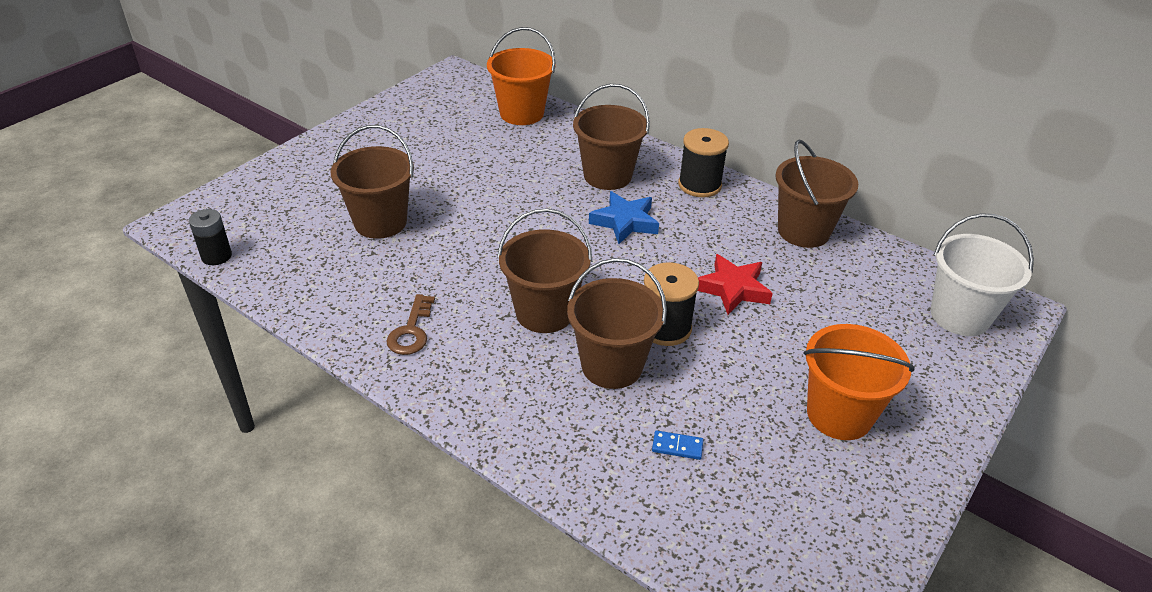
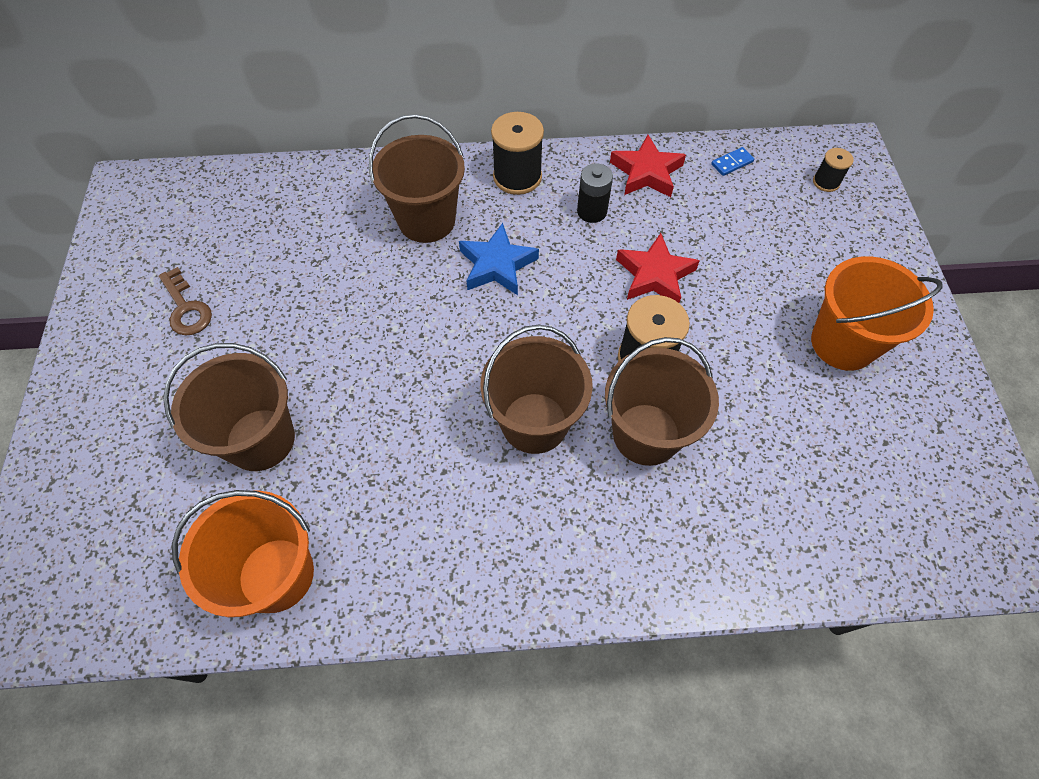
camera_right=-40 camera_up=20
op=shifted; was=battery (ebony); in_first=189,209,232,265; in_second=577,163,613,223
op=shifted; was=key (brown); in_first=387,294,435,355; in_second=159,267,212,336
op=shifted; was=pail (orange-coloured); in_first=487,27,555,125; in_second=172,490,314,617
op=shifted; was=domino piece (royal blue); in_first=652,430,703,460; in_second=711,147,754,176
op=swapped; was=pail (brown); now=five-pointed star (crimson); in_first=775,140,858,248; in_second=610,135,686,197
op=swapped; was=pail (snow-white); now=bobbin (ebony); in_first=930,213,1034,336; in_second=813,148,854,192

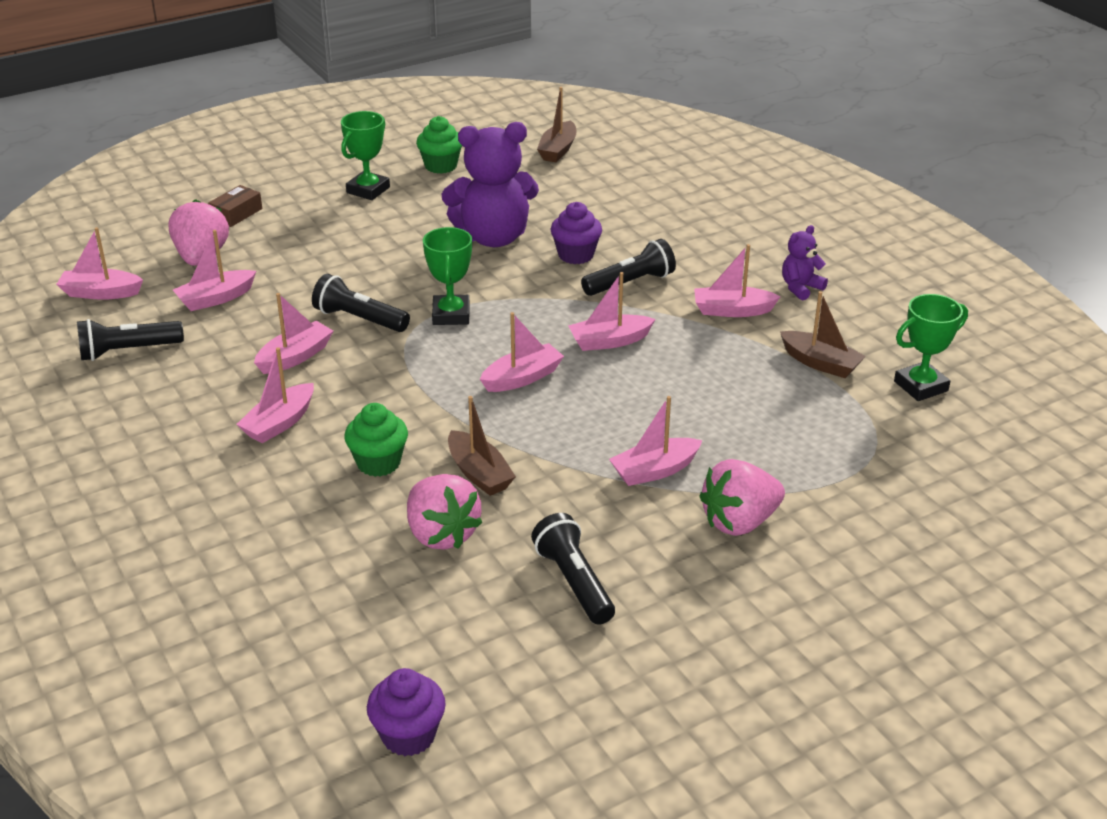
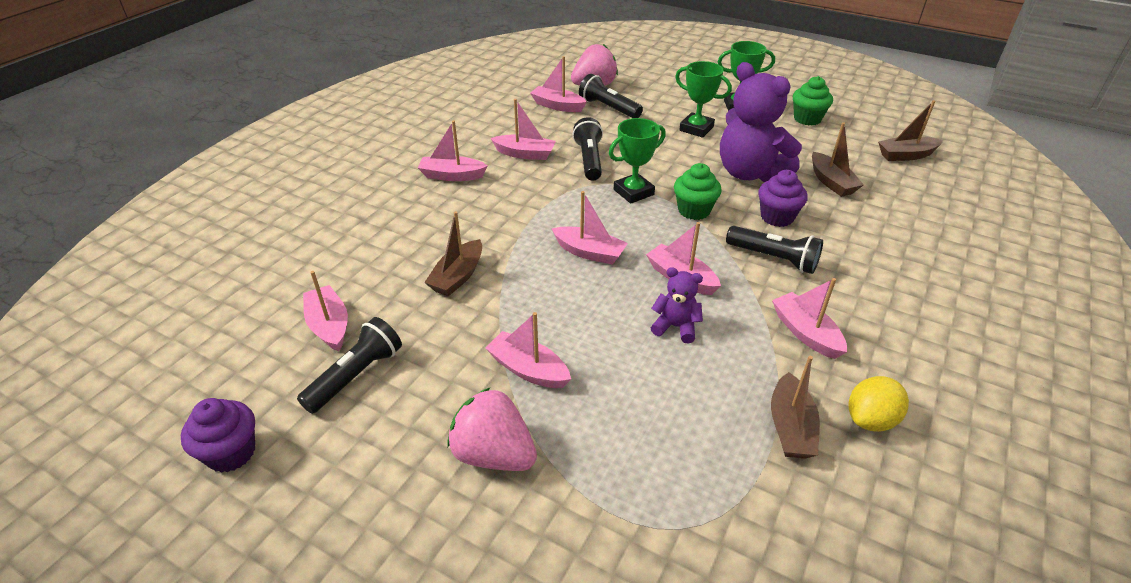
camera_right=60 camera_up=5
op=gone; was=parcel (brown); in_first=208,185,262,227
op=gone; was=strawberry (pink); in_first=407,474,483,550
op=new; now=boat (brown); in_second=812,122,864,197
op=new; now=toy lemon (yellow); in_second=849,376,909,432
op=shifted; was=boat (pink); in_first=56,227,143,300; in_second=303,271,348,351
op=shifted; was=torch (ebony); in_first=77,319,184,361; in_second=579,74,643,118
op=shifted; was=muffin (green); in_first=344,403,408,477; in_second=674,163,722,220
op=shifted; was=muffin (violet); in_first=367,668,446,756; in_second=181,398,255,473
op=shifted; was=teddy bear (violet); in_first=782,225,828,301; in_second=651,267,703,343
op=shifted; was=prize cup (green); in_first=894,294,968,401; in_second=675,61,732,138

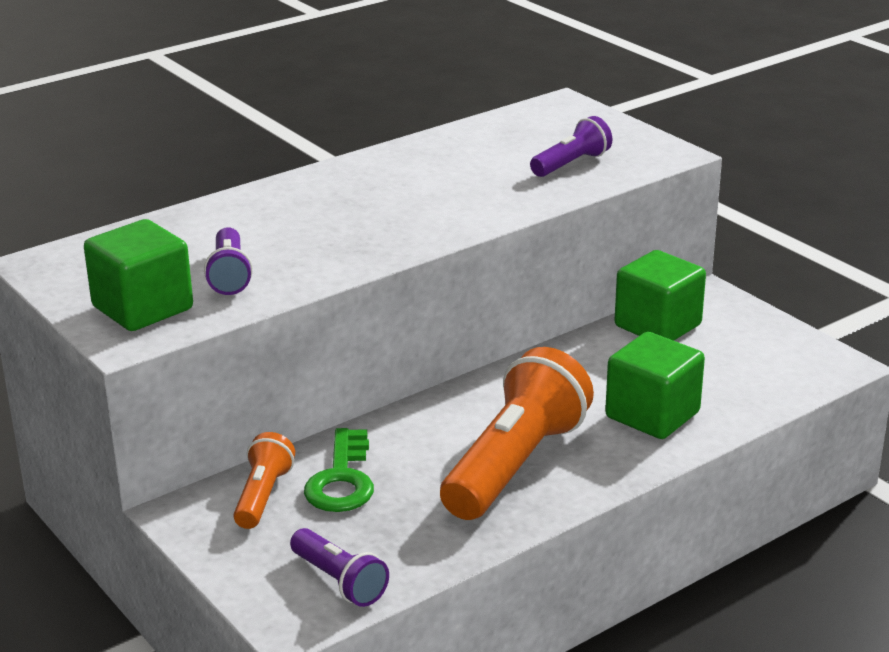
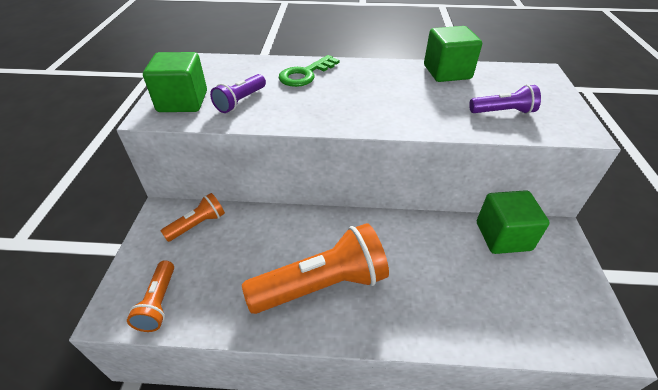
camera_right=40 camera_up=15
op=shifted; was=key (green); in_first=304,428,374,512; in_second=279,55,339,87
op=shifted; was=cube (green); in_first=605,332,705,439; in_second=424,26,482,82
op=repainted; was=torch (violet); now=torch (orange-coloured); in_first=290,528,389,607; in_second=127,260,174,332

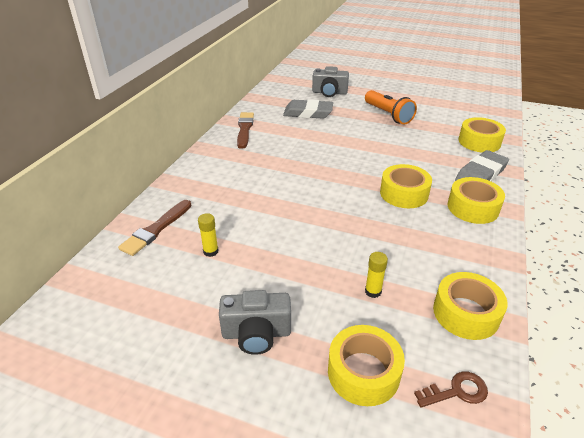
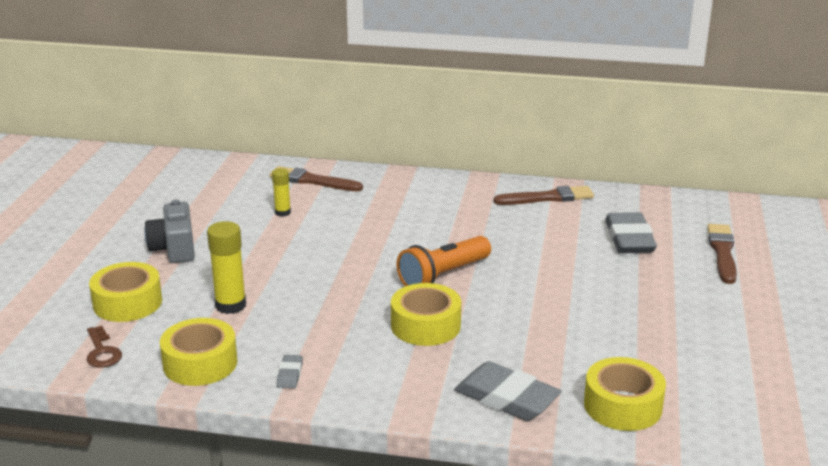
camera_right=80 camera_up=-10
op=gone; was=tape (yellow); in_first=448,177,505,224
op=new; now=pencil eraser (ash-grey); in_second=277,355,303,388
op=shifted; was=torch (orange-coloured); in_first=365,90,417,124; in_second=397,236,491,286
op=swapped; was=compact camera (ash-grey); now=paintbrush (brown); in_first=312,66,349,97; in_second=707,224,737,284
op=scaled; was=glue (yellow); in_first=365,252,388,298; in_second=207,221,246,314; ratio=1.67

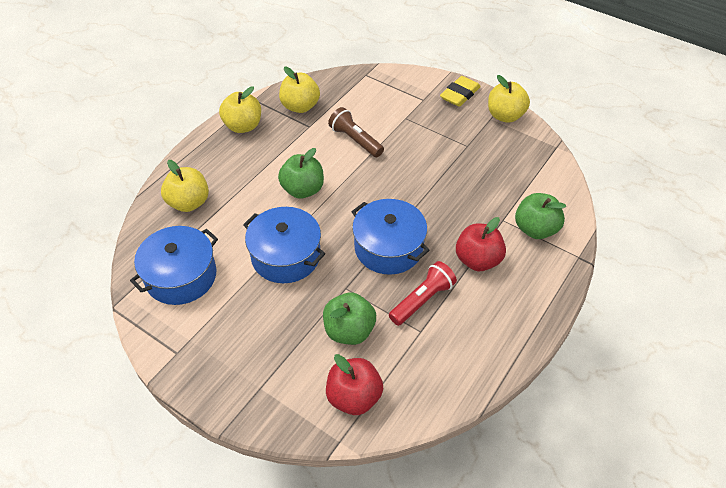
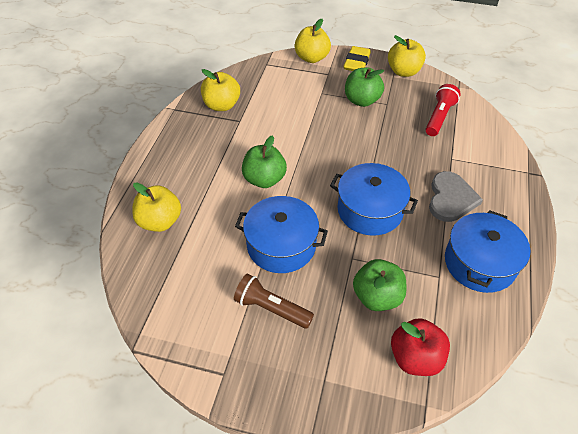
camera_right=-20 camera_up=0
op=shifted; was=cooking pot (royal blue); in_first=130,226,218,305; in_second=445,210,531,293
op=shifted; was=toy apple (yellow); in_first=219,86,261,133; in_second=295,19,331,63
op=shifted; was=torch (brown); in_first=328,107,384,157; in_second=234,274,314,329
op=shifted; was=torch (crimson); in_first=389,261,457,326; in_second=426,84,461,136
op=shifted; was=toy apple (green); in_first=515,193,566,239; in_second=345,68,384,107
op=swapped; was=toy apple (crimson); now=love heart (ash-grey); in_first=456,217,506,271; in_second=429,171,483,222

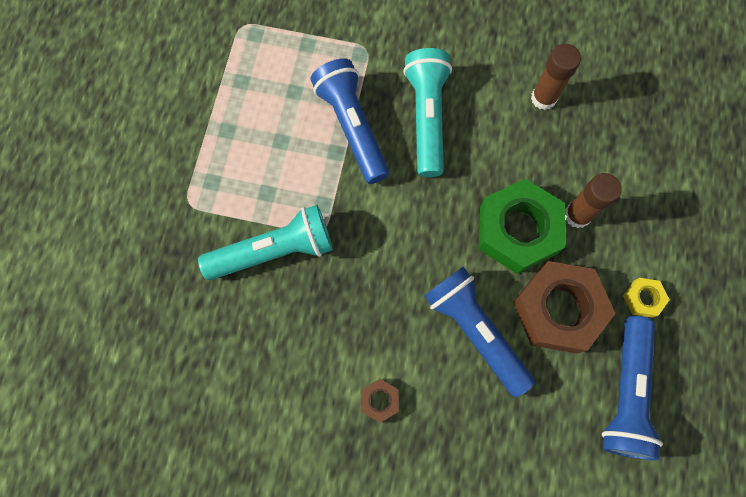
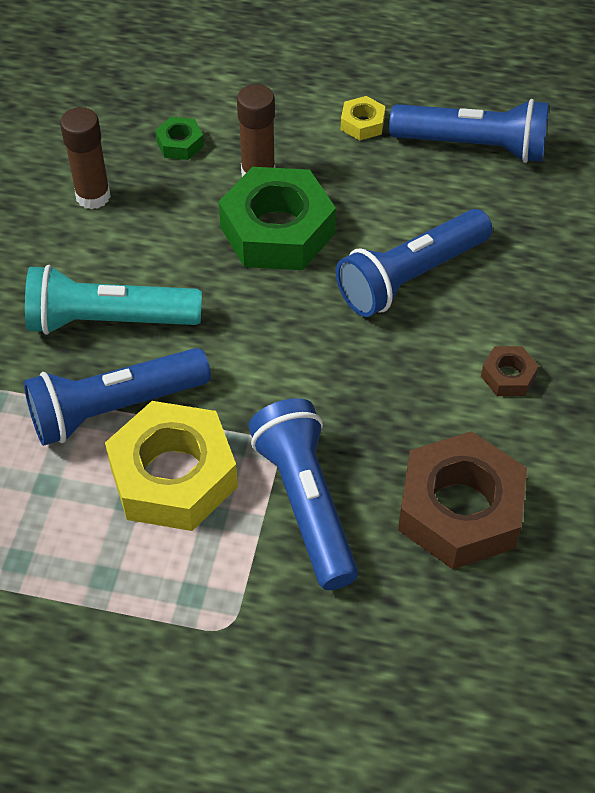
camera_right=-90 camera_up=-20
op=new; now=hex nut (yellow); in_second=105,401,238,531
op=new; now=hex nut (green); in_second=155,117,204,160
op=shifted; was=hex nut (brown); in_first=513,261,616,354; in_second=398,431,527,569
op=repainted; was=torch (aqua); now=torch (royal blue); in_first=198,205,333,280; in_second=249,398,358,590

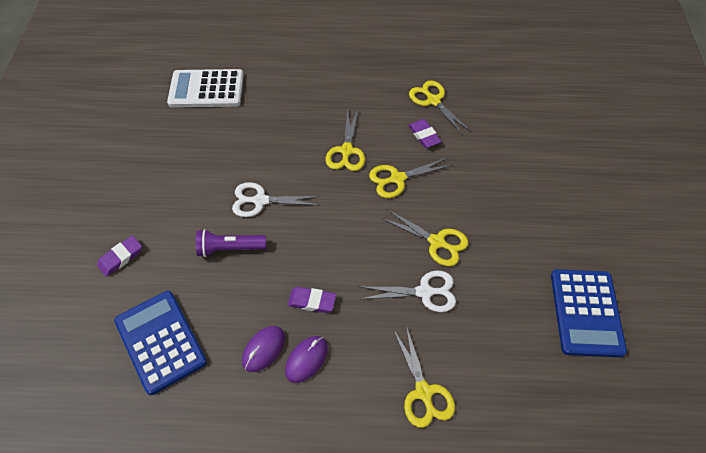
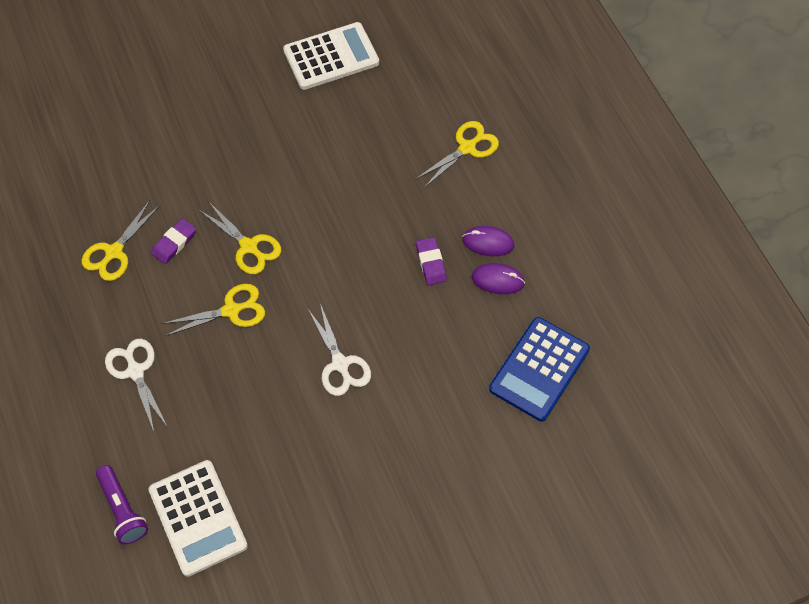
camera_right=-115 camera_up=5
op=gone; was=pencil eraser (violet); in_first=97,236,142,277
op=gone; was=scissors (yellow); in_first=381,209,468,266
op=shifted; was=torch (violet); in_first=196,229,266,257; in_second=96,465,148,544
op=shifted; was=scissors (snow-white); in_first=361,270,456,312; in_second=105,339,167,434
op=repainted; was=adding machine (royal blue); now=adding machine (snow-white); in_first=551,269,627,357; in_second=283,22,379,90

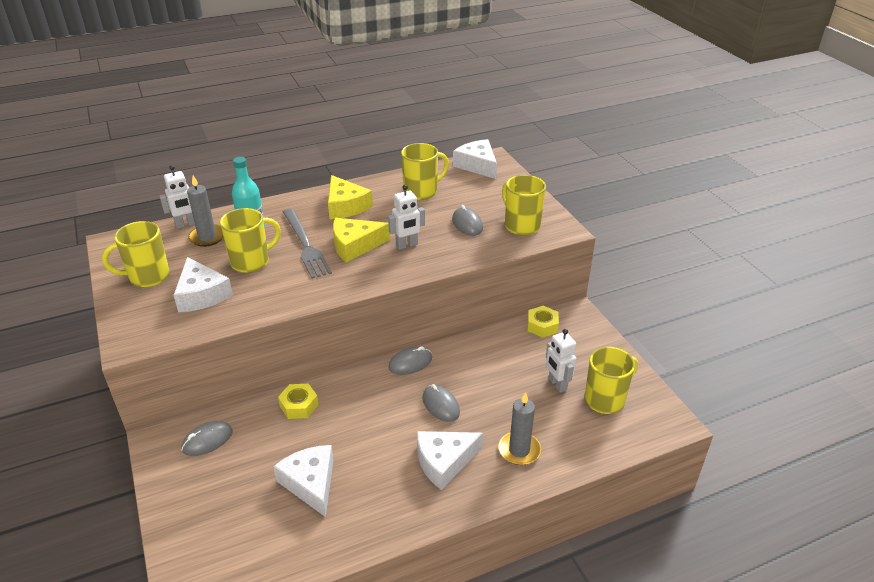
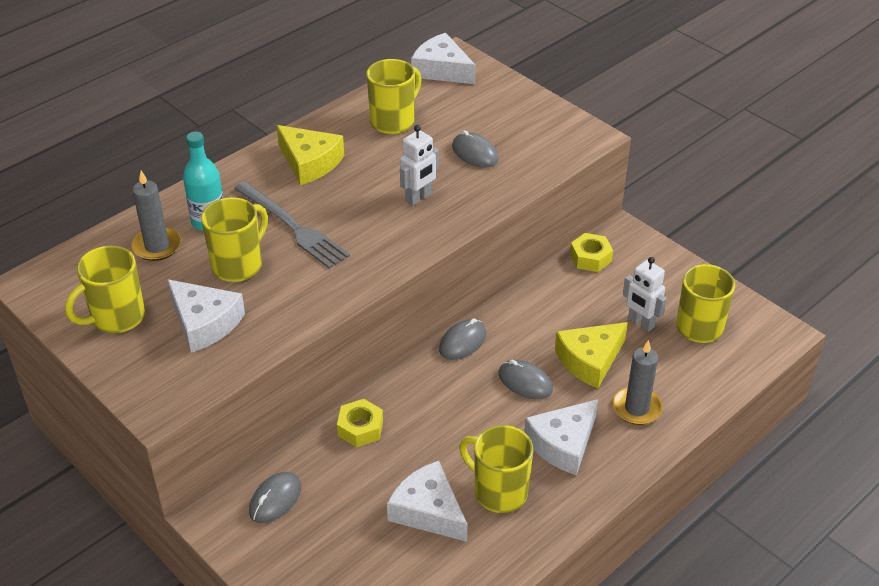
camera_right=-20 camera_up=5
op=gone; was=robot figure (snow-white); in_first=159,165,195,229
op=shifted; was=piece of cheese (yellow); in_first=333,218,391,262; in_second=555,322,628,388
op=shifted; was=mug (yellow); in_first=502,175,546,236; in_second=459,425,533,513

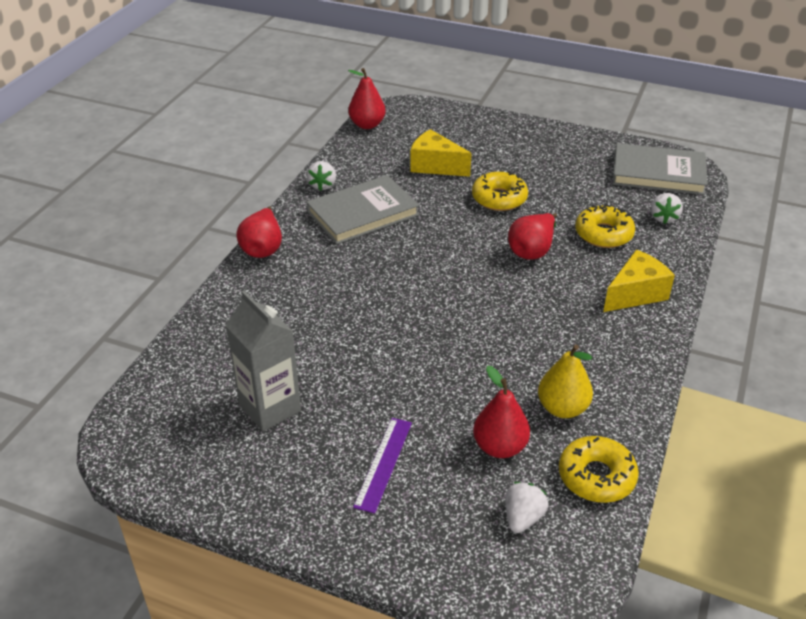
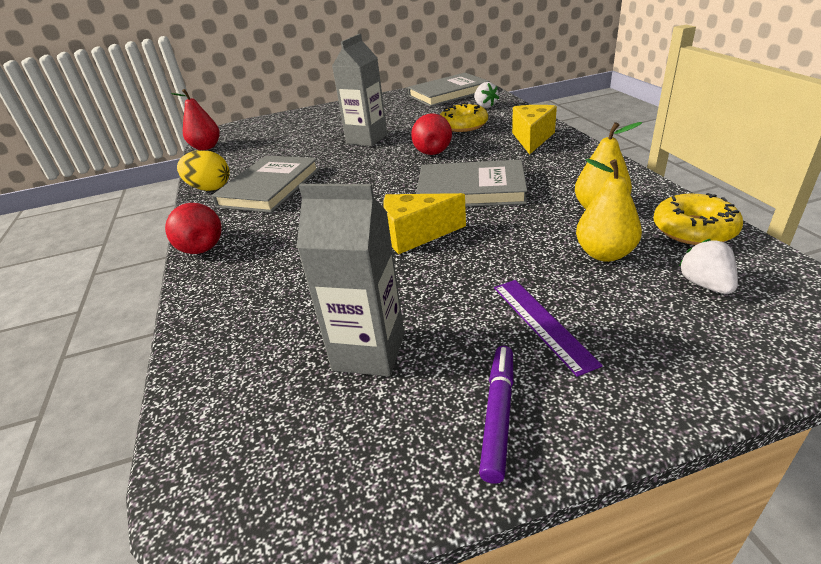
camera_right=-35 camera_up=-5
op=new; now=hardcover (ash-grey); in_second=416,160,527,207
op=new; now=marker pen (violet); in_second=479,346,514,484
op=shifted; was=piece of cheese (yellow); in_first=410,129,472,177; in_second=383,193,466,254
op=swapped; was=strawberry (snow-white); now=egg shape (yellow); in_first=307,161,336,191; in_second=177,150,230,191
op=swapped; was=glazed donut (yellow); now=carton (ash-grey); in_first=472,171,528,211; in_second=332,34,387,146
op=repainted; was=toy pear (crimson); now=toy pear (yellow); in_first=473,366,530,458; in_second=576,159,642,262

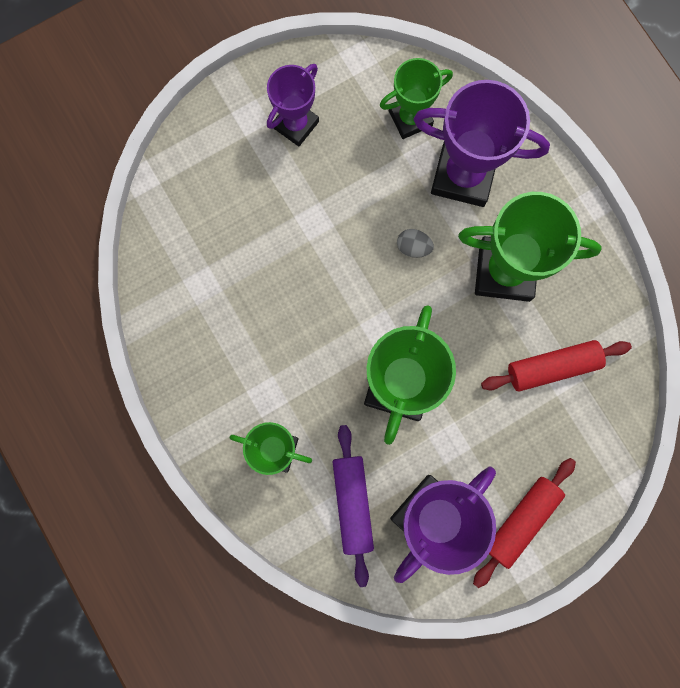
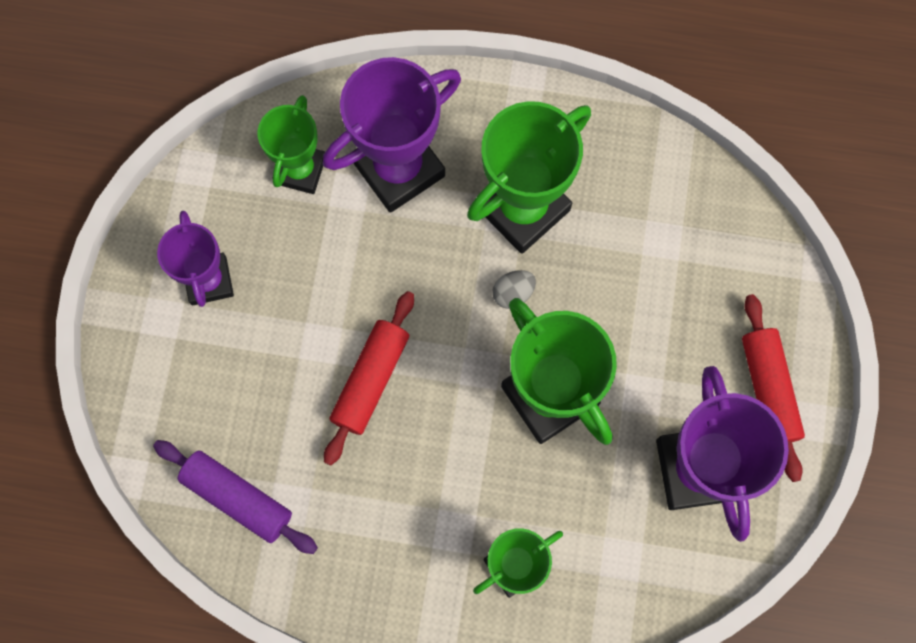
camera_right=-50 camera_up=-5
op=shifted; was=rolling pin (violet); in_first=333,425,374,587; in_second=153,440,318,554
op=shifted; was=egg shape (ash-grey); in_first=397,229,434,258; in_second=492,270,536,309
op=shifted; was=rolling pin (crimson); in_first=481,340,632,391; in_second=324,291,414,466

